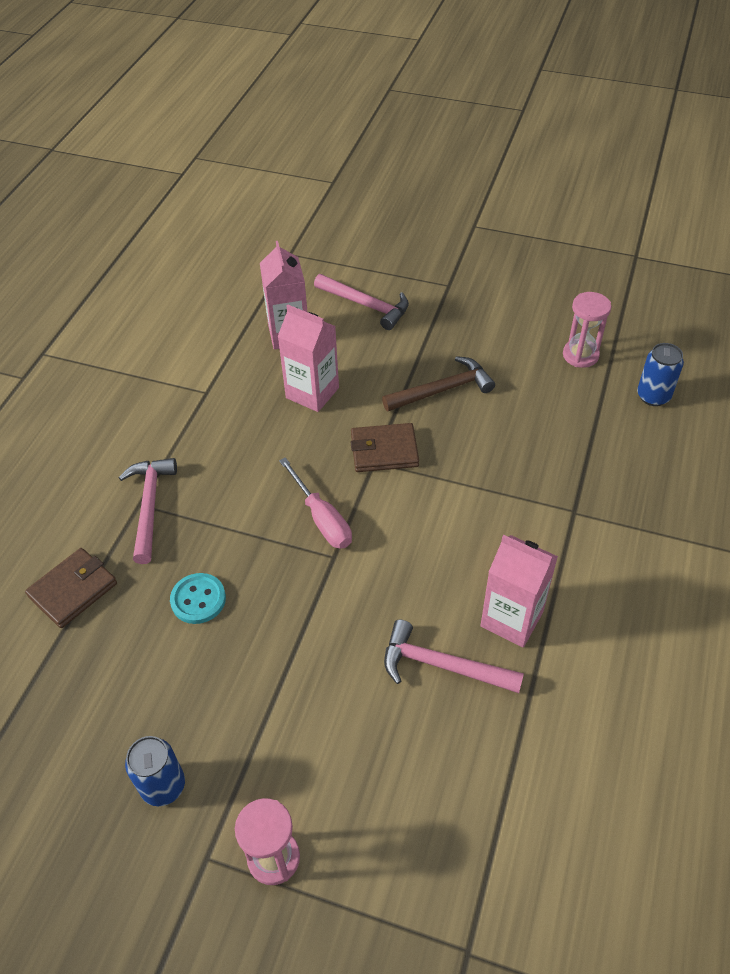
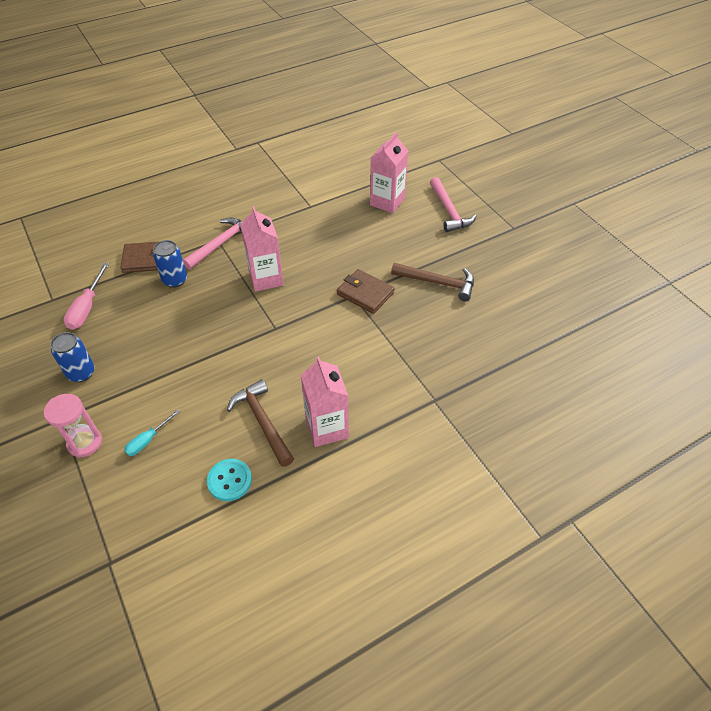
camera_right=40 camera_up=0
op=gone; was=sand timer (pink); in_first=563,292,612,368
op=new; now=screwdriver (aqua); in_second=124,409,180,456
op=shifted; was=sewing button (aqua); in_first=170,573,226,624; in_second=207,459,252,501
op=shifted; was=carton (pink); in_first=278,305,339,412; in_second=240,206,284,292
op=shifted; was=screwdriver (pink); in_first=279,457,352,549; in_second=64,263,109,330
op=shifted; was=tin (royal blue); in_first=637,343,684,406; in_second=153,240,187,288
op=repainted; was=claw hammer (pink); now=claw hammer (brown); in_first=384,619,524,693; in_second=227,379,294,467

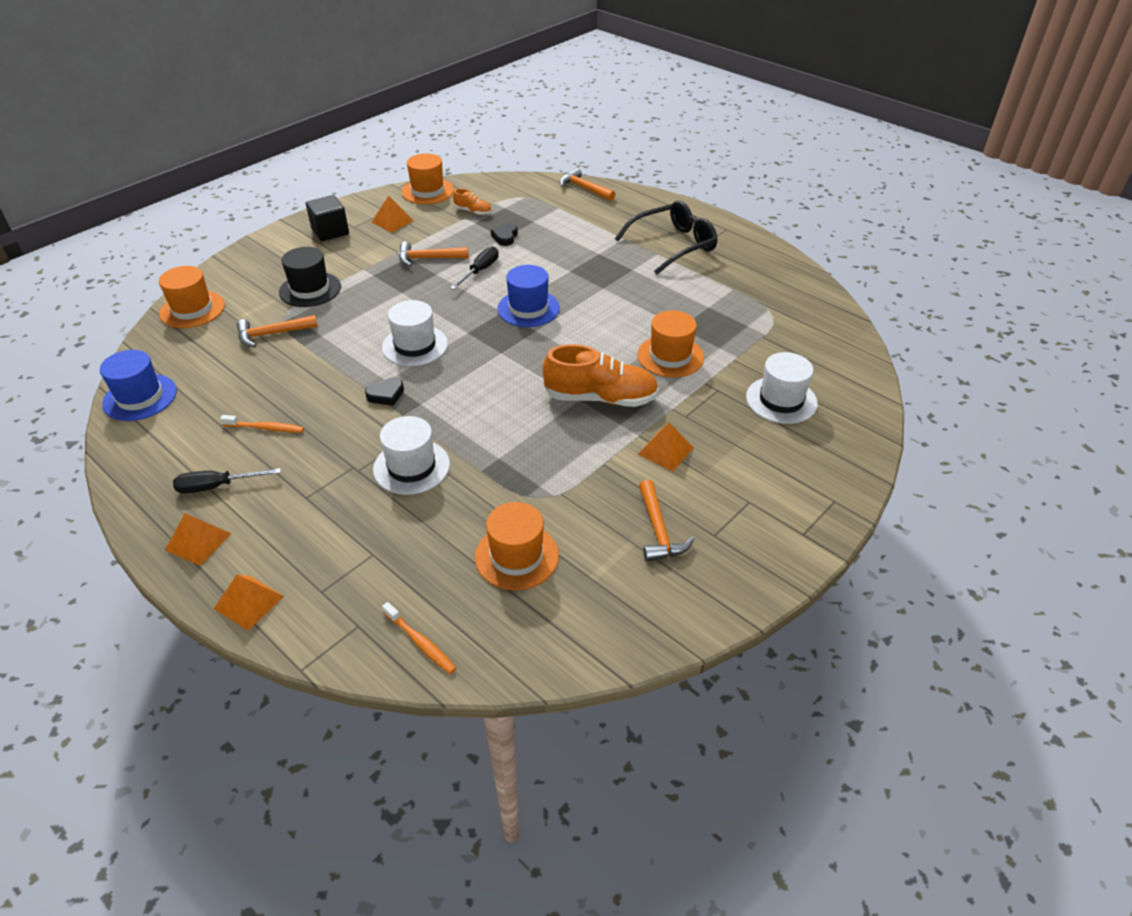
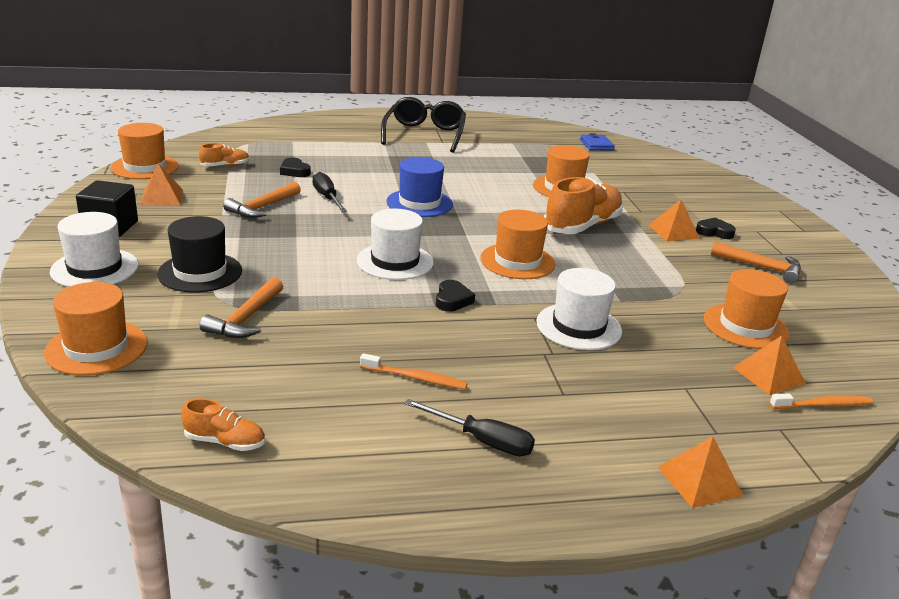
camera_right=-55 camera_up=-15
op=gone; was=claw hammer (orange-coloured); in_first=560,168,615,201
op=new; now=top hat (orange-coloured); in_second=480,210,555,279
op=new; now=wallet (royal blue); in_second=580,133,615,150
op=new; now=love heart (ebony); in_second=696,217,736,239
op=shifted; was=pyramid shape (orange-coloured); in_first=165,513,232,566; in_second=733,336,806,395
op=shifted; was=top hat (snow-white); in_first=746,352,818,424; in_second=50,212,138,287
op=swapped; was=top hat (royal blue); now=shoe (orange-coloured); in_first=100,350,177,421; in_second=181,398,265,451
op=rotated; was=screwdriver (ebony); in_first=173,468,281,494; in_second=404,399,535,456; clockwise=-90
op=rotated; was=toothbrush (orange-coloured); in_first=220,415,304,433; in_second=360,353,468,390; clockwise=60

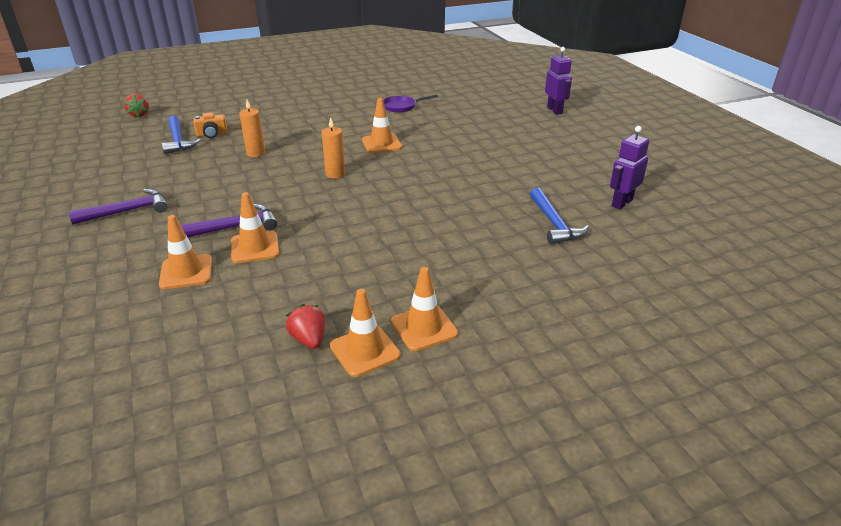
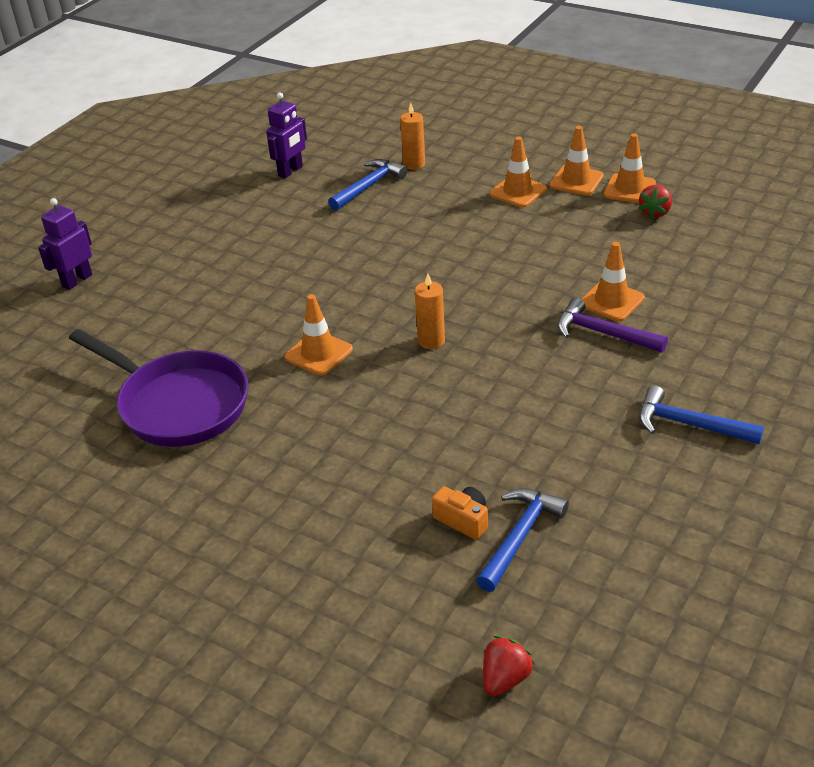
camera_right=-125 camera_up=5
op=shifted; was=traffic cone (orange-coloured); in_first=159,215,212,289; in_second=489,137,547,207
op=shifted; was=pillar candle (orange-coloured); in_first=239,100,265,157; in_second=400,103,425,170
op=repainted; was=claw hammer (violet); now=claw hammer (royal blue); in_first=68,189,168,225; in_second=639,385,764,444
op=rotated; was=robot figure (violet); in_first=610,126,649,209; in_second=266,92,307,178; clockwise=-60
op=scaled; was=pan (violet); in_first=383,95,438,113; in_second=69,329,249,447; ratio=2.19

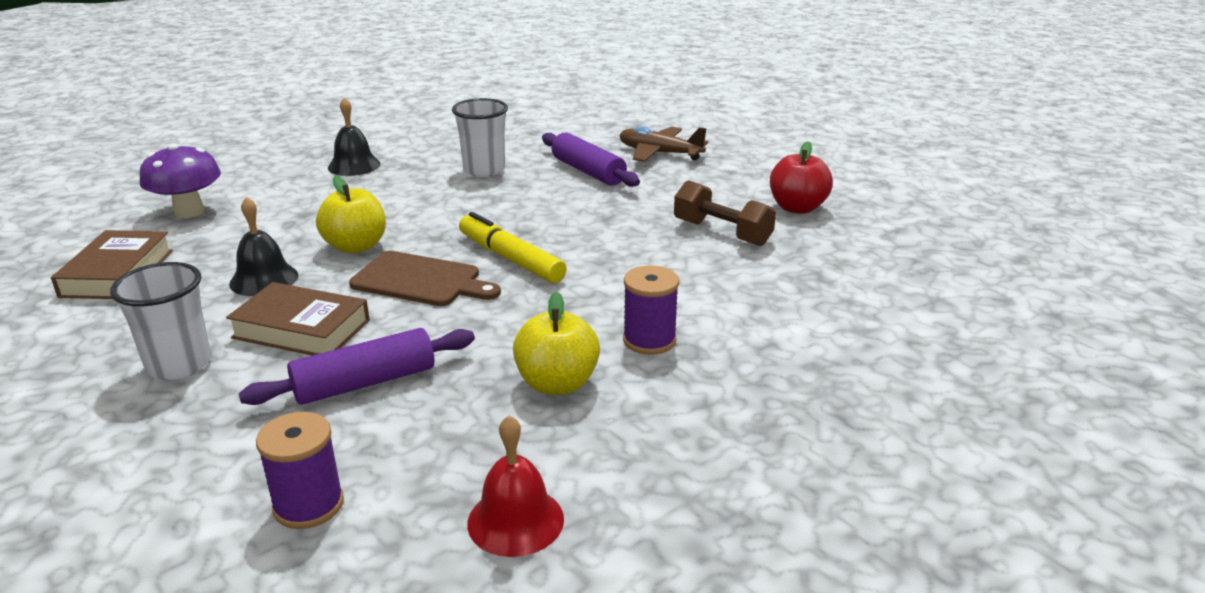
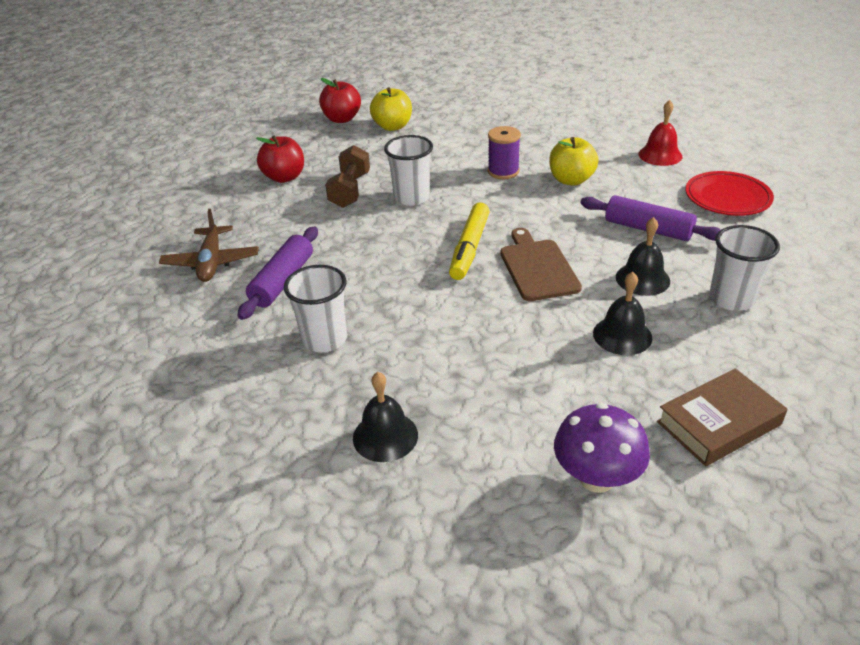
camera_right=-120 camera_up=10
op=new; now=toy apple (crimson); in_second=319,78,361,123
op=new; now=tumbler (snow-white); in_second=384,135,433,206
op=shifted; was=toy apple (yellow); in_first=316,176,386,254; in_second=370,87,412,131
op=swapped; was=hardcover (brown); now=school bell (ebony); in_first=226,282,370,356; in_second=616,217,670,296
op=swapped; was=bobbin (violet); now=plate (crimson); in_first=256,412,344,529; in_second=685,171,774,216

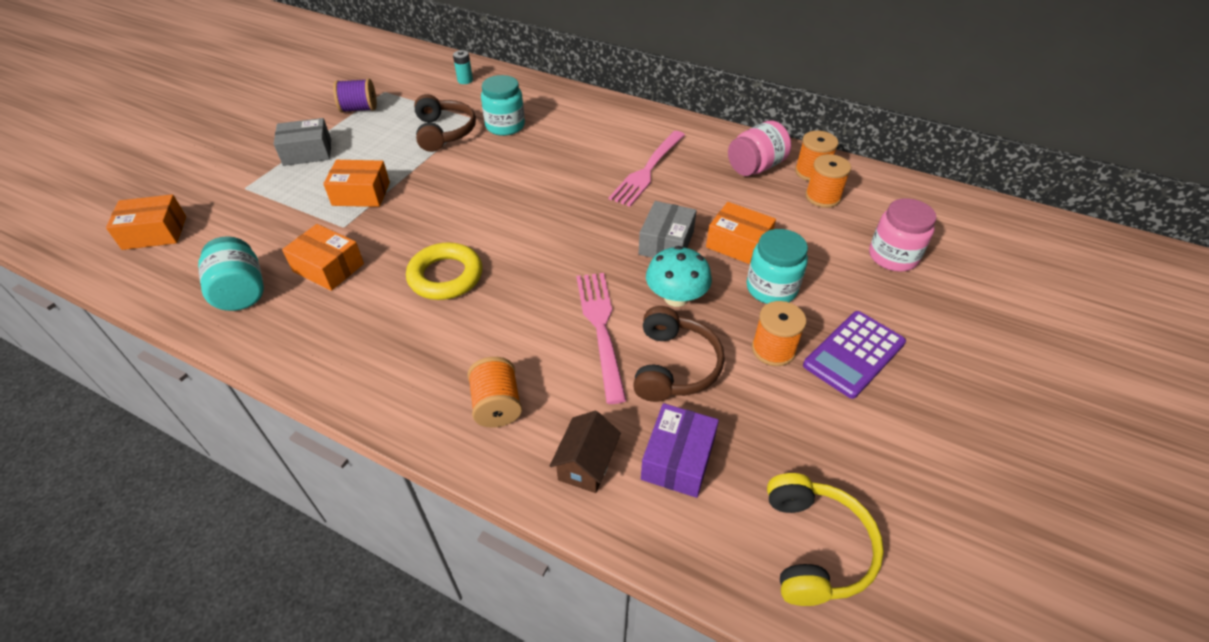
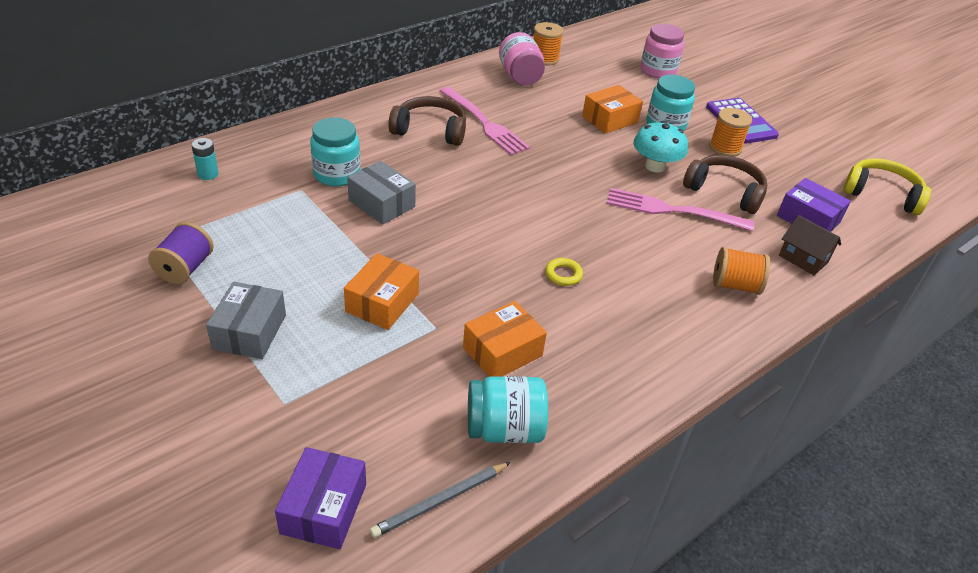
camera_right=-70 camera_up=-5
op=gone; was=bobbin (orange-coloured); in_first=805,154,851,208
op=new; now=pencil (ash-grey); in_second=370,462,511,538
op=shifted; was=headset (brown); in_first=414,94,476,152; in_second=389,96,466,146
op=shifted; was=parcel (ash-grey); in_first=639,201,697,258; in_second=347,161,416,224
op=repainted; was=parcel (orange-coloured); now=parcel (violet); in_first=106,194,186,250; in_second=275,447,366,549
op=scaled; was=ring (yellow); in_first=406,242,482,300; in_second=545,258,583,286; ratio=0.49

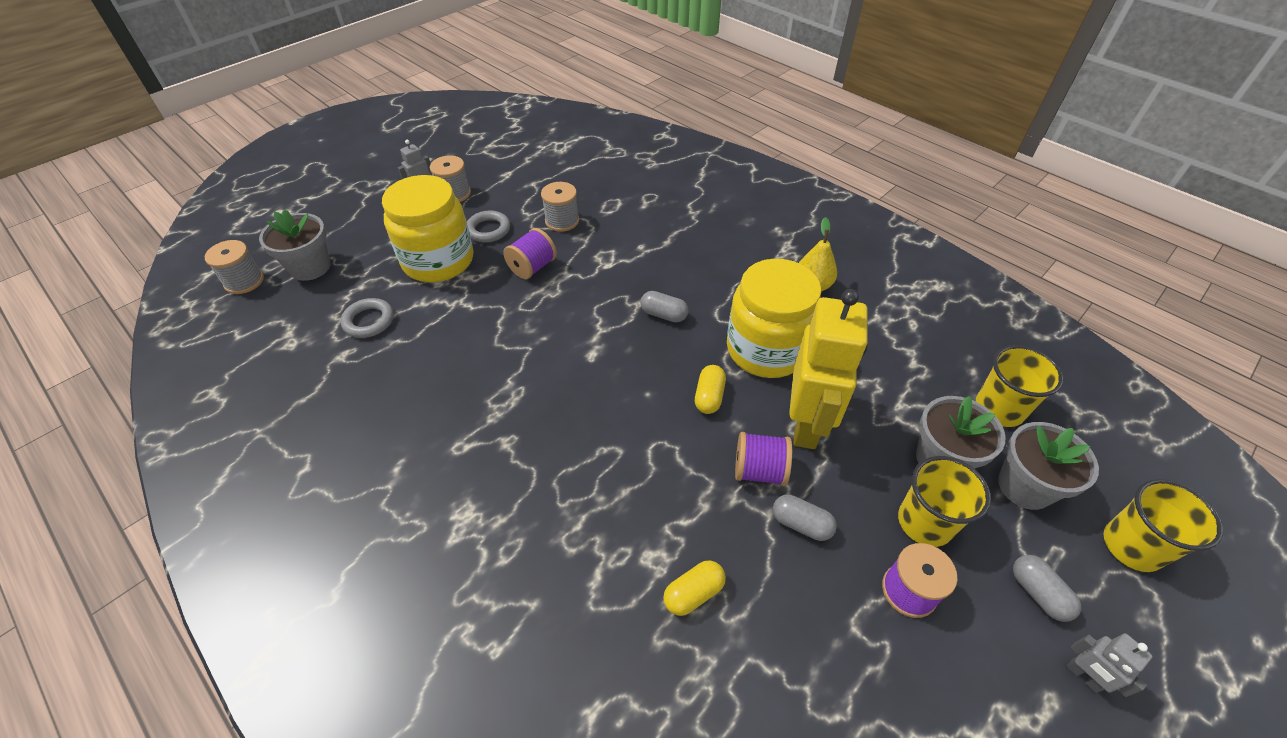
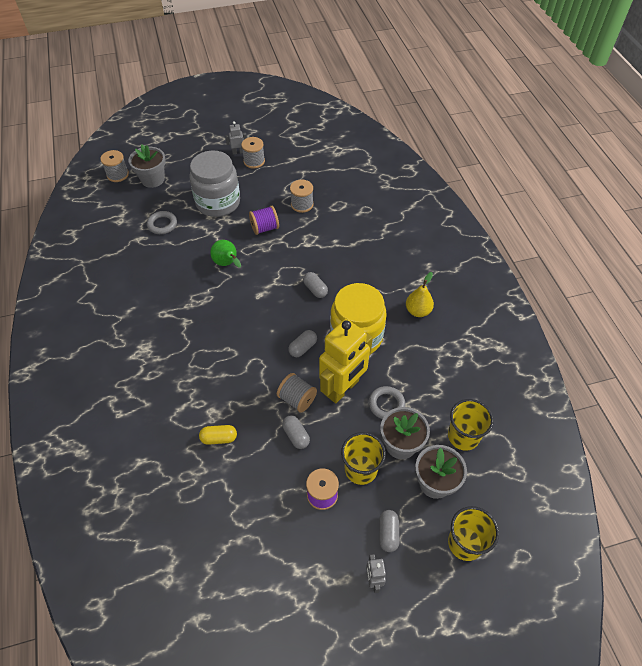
camera_right=30 camera_up=5
op=new; now=toy pear (green); in_second=210,240,241,268
op=shifted; was=ring (ash-grey); in_first=467,210,510,243; in_second=369,386,406,419
op=repainted; was=preserve jar (yellow); now=preserve jar (ash-grey); in_first=382,175,473,282; in_second=189,151,240,217
op=repainted; was=pill shape (yellow); now=pill shape (ash-grey); in_first=695,365,726,414; in_second=288,330,317,357
op=repainted; was=bobbin (violet); now=bobbin (ash-grey); in_first=735,432,792,486; in_second=277,373,317,413

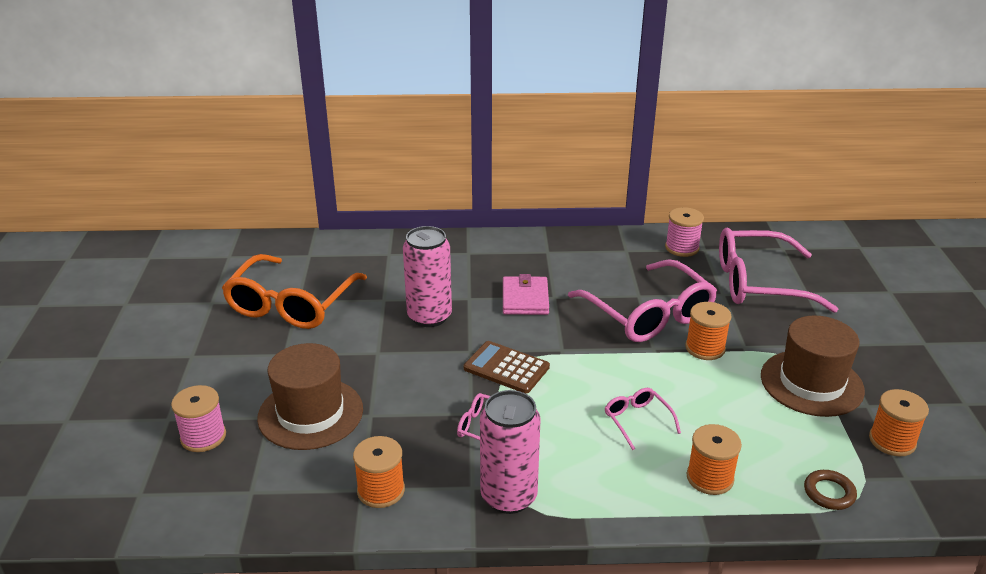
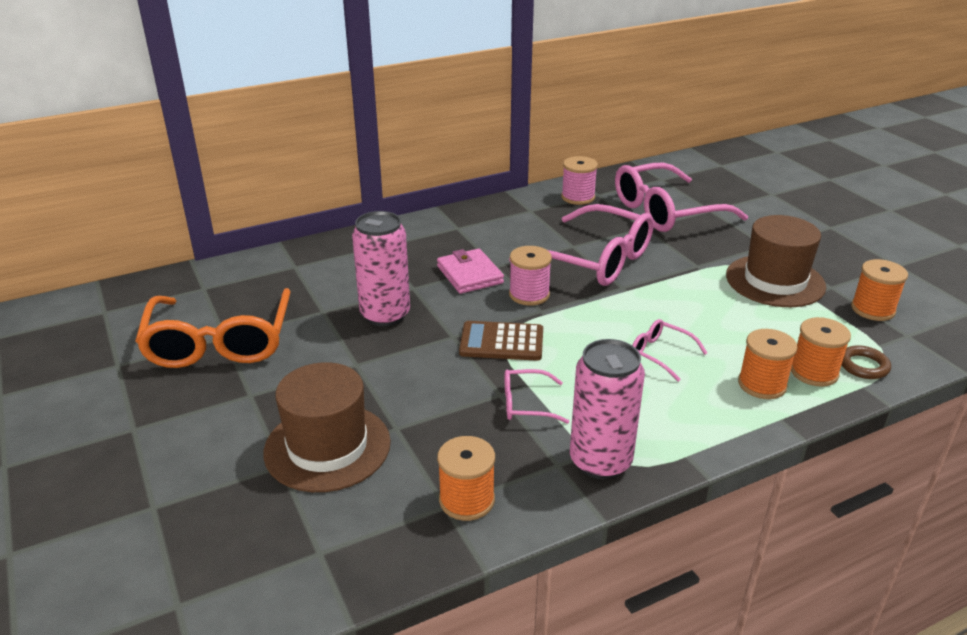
camera_right=-25 camera_up=0
op=shifted; was=bobbin (pink); in_first=171,385,226,452; in_second=509,246,552,306
op=shifted; was=bobbin (orange-coloured); in_first=685,302,731,360; in_second=791,317,851,387

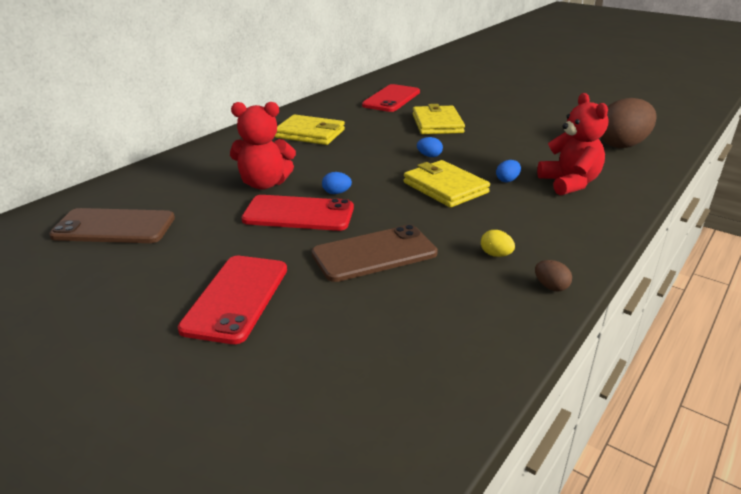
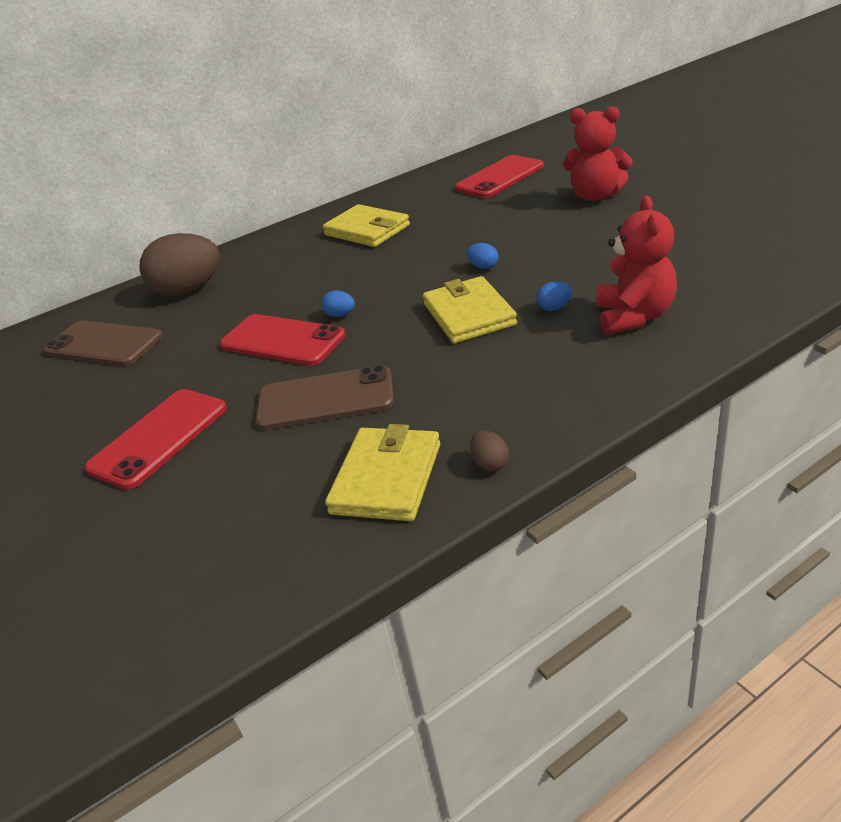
camera_right=25 camera_up=5
op=gone; was=egg shape (yellow); in_first=481,230,515,257
op=shifted; was=teddy bear (crimson); in_first=230,102,296,190; in_second=563,107,632,201
op=shifted; was=wallet (yellow); in_first=413,104,465,134; in_second=325,424,440,521
op=shifted; was=egg shape (brown); in_first=601,98,657,148; in_second=140,233,220,296

